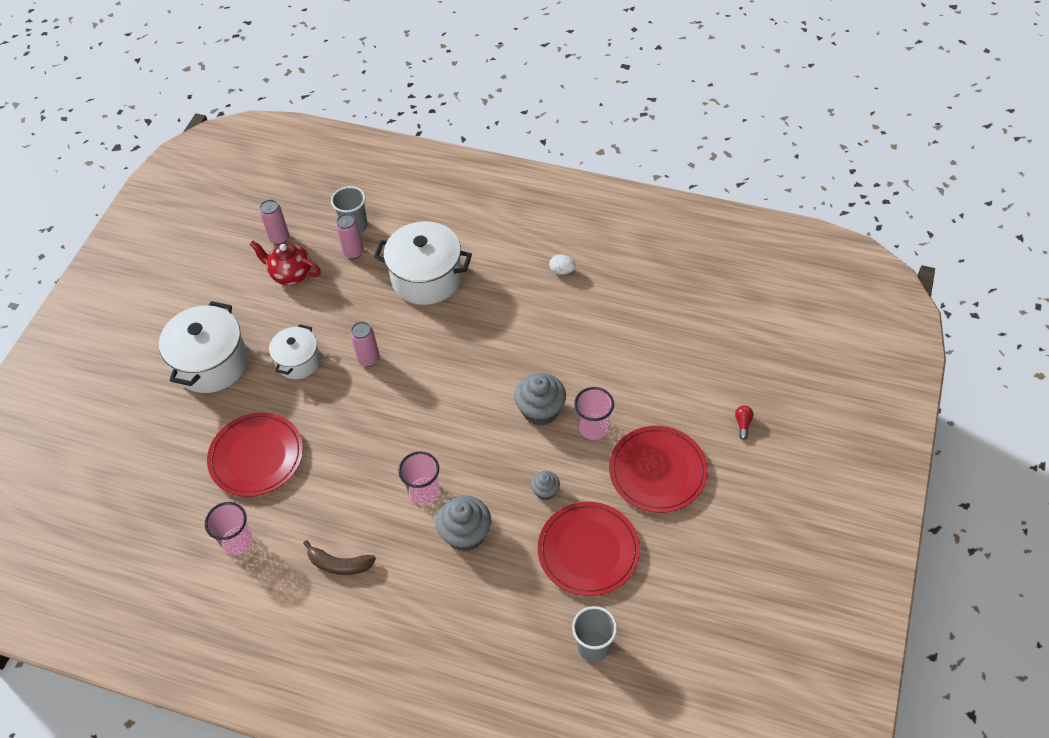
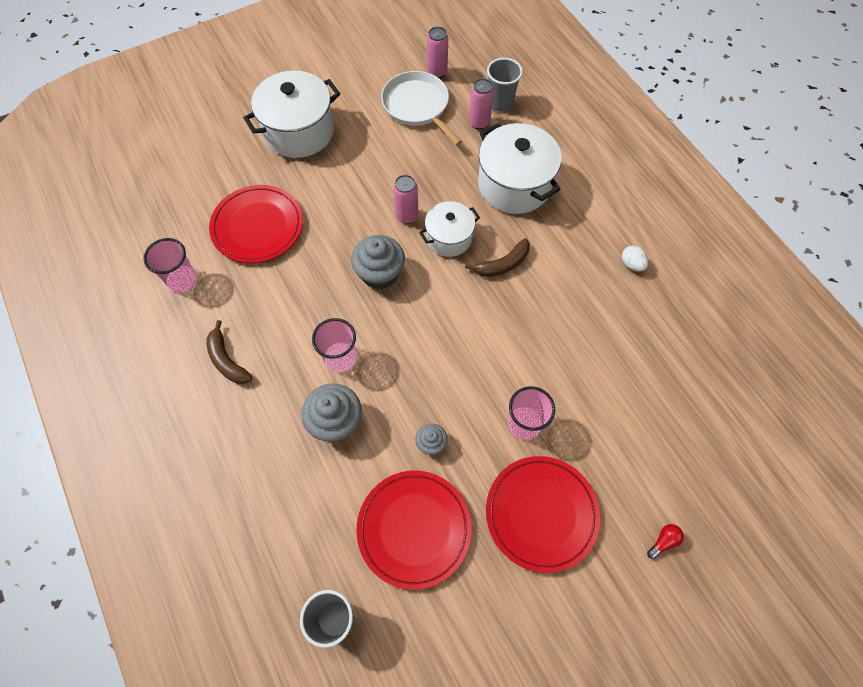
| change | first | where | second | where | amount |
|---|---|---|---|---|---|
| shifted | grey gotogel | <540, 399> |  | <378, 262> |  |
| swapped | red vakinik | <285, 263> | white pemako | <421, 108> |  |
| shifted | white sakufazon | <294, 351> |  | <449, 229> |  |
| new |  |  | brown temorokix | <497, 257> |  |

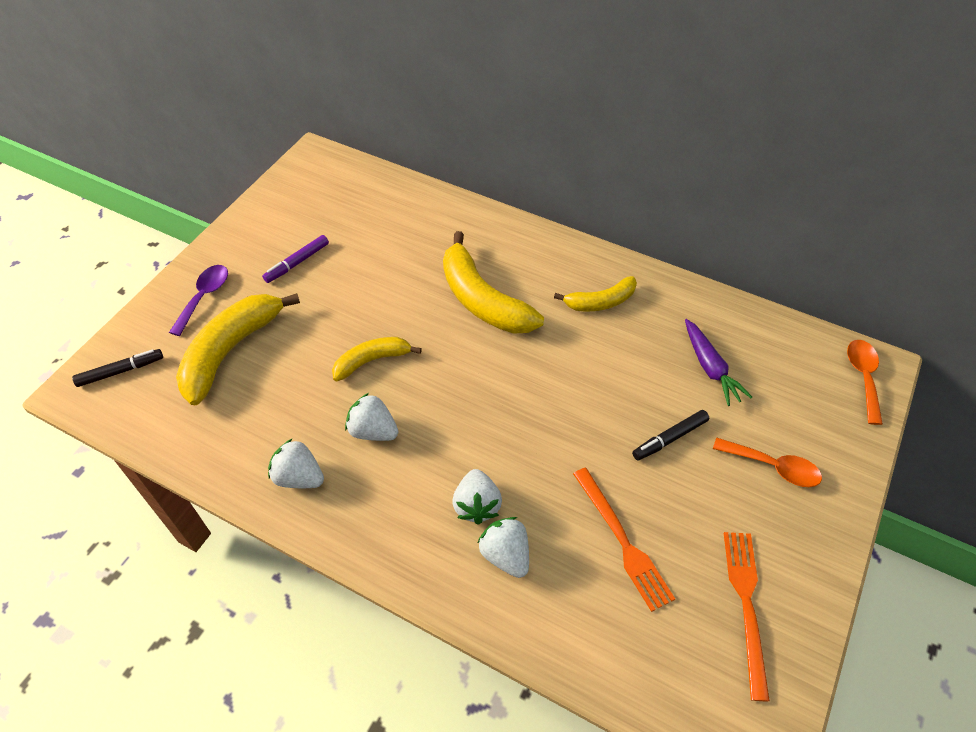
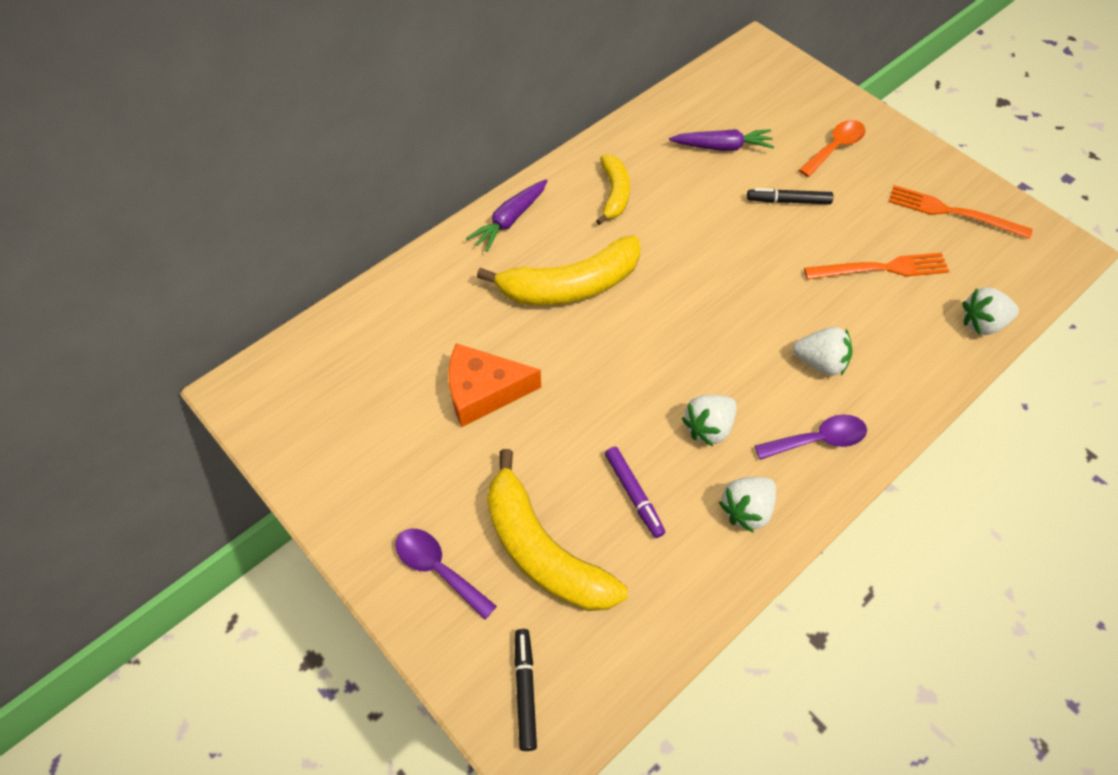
| change | first | where | second | where | amount |
|---|---|---|---|---|---|
| new |  |  | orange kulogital | <494, 385> |  |
| new |  |  | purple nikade | <507, 215> |  |
| shifted | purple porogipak | <295, 259> |  | <635, 492> |  |
| rotated | black porogipak | <670, 435> |  | <790, 196> | 105 degrees clockwise |
| new |  |  | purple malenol | <811, 437> |  |
| shifted | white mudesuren | <503, 547> |  | <990, 311> |  |
| gone | yellow temorokix | <377, 359> |  |  |  |
| gone | orange malenol | <865, 382> |  |  |  |

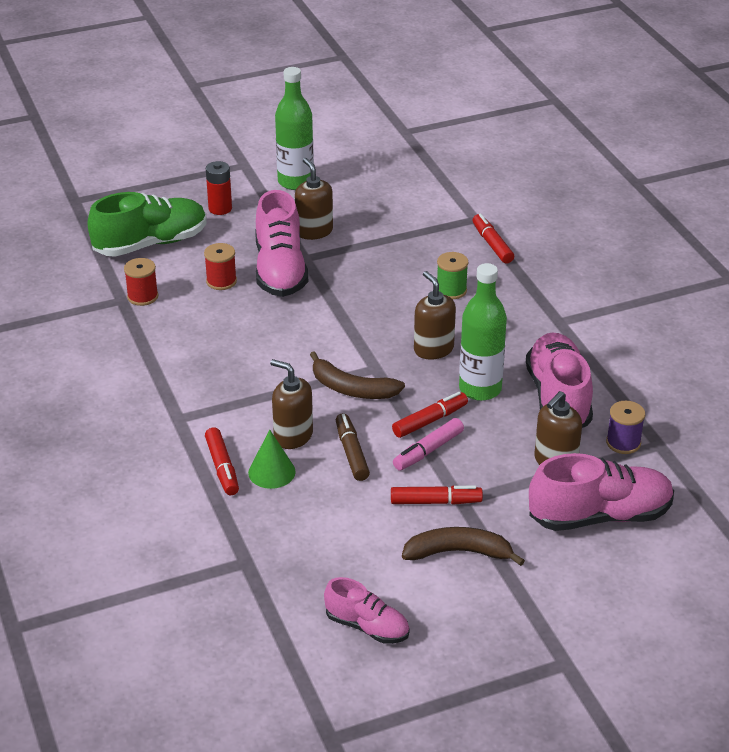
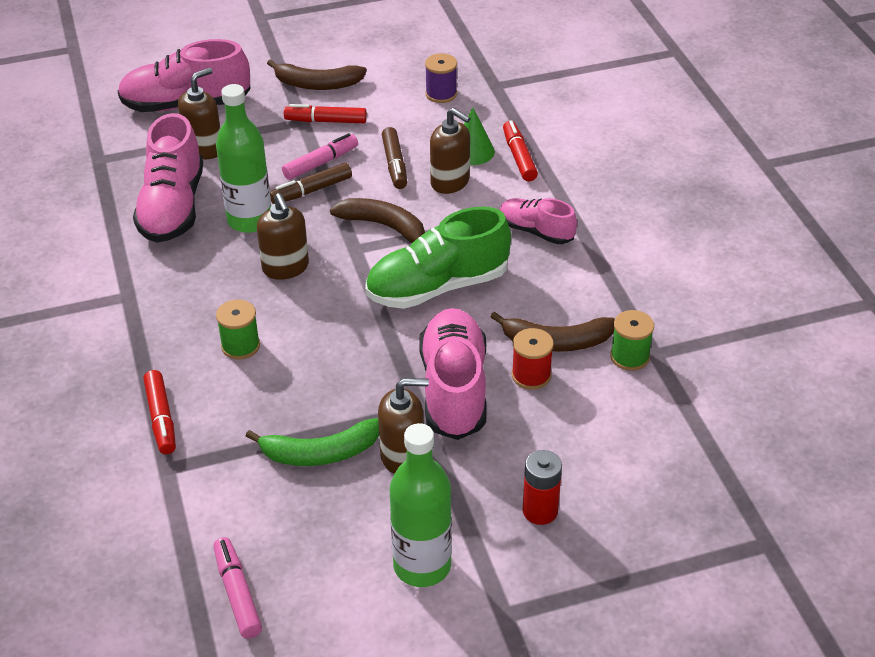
| change | first | where | second | where | amount |
|---|---|---|---|---|---|
| new |  |  | pink porogipak | <237, 588> |  |
| new |  |  | green temorokix | <312, 442> |  |
| repainted | red porogipak | <430, 415> | brown porogipak | <311, 183> |  |
| shifted | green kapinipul | <147, 224> |  | <438, 257> |  |
| rotated | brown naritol | <314, 199> |  | <403, 426> | 75 degrees counterclockwise |
| shifted | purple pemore | <625, 427> |  | <441, 78> |  |
| new |  |  | brown temorokix | <553, 332> |  |
| shifted | pink kapinipul | <366, 610> |  | <538, 221> |  |
| repainted | red pemore | <141, 282> | green pemore | <632, 340> |  |

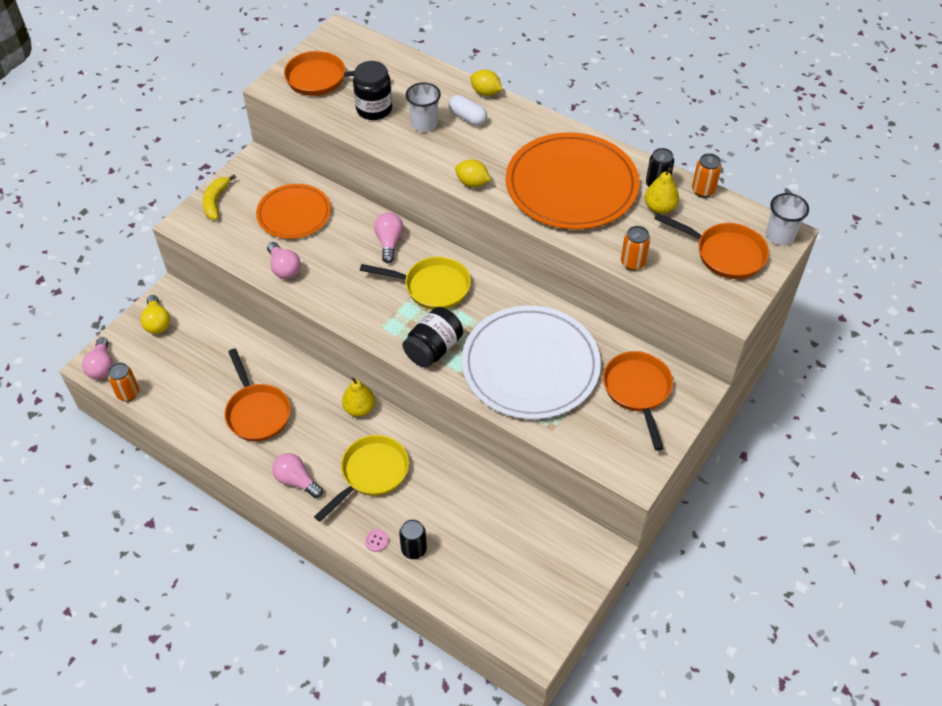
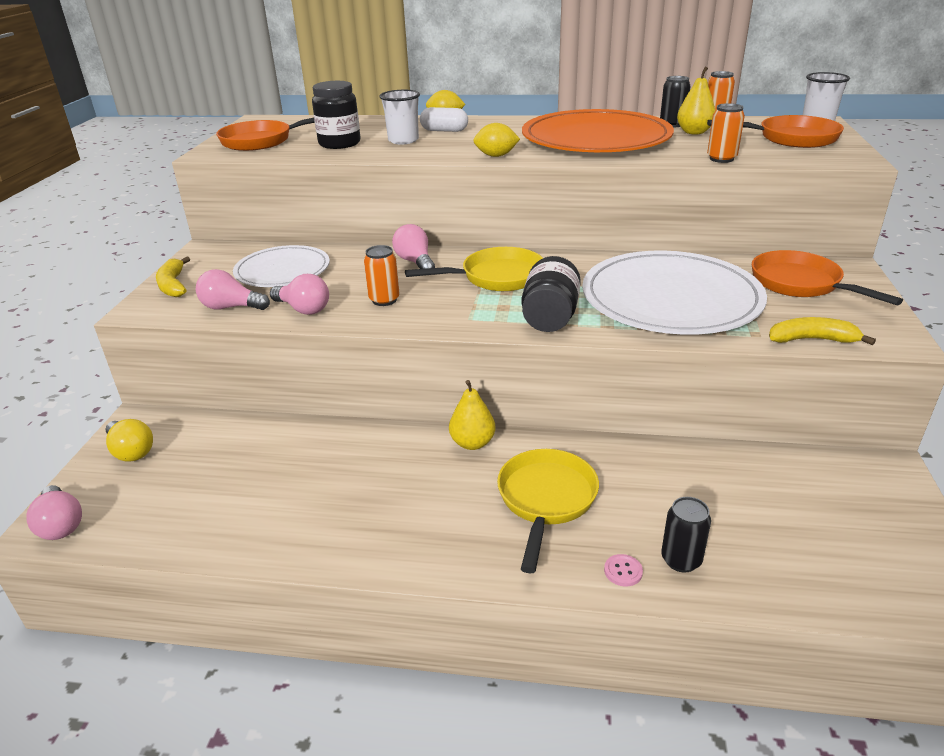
| change | first | where | second | where | amount |
|---|---|---|---|---|---|
| shifted | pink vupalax | <297, 475> |  | <233, 289> |  |
| repainted | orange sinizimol | <293, 211> | white sinizimol | <281, 266> |  |
| shifted | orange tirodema | <123, 382> |  | <382, 275> |  |
| new |  |  | yellow temorokix | <822, 331> |  |
| gone | orange pemako | <257, 395> |  |  |  |

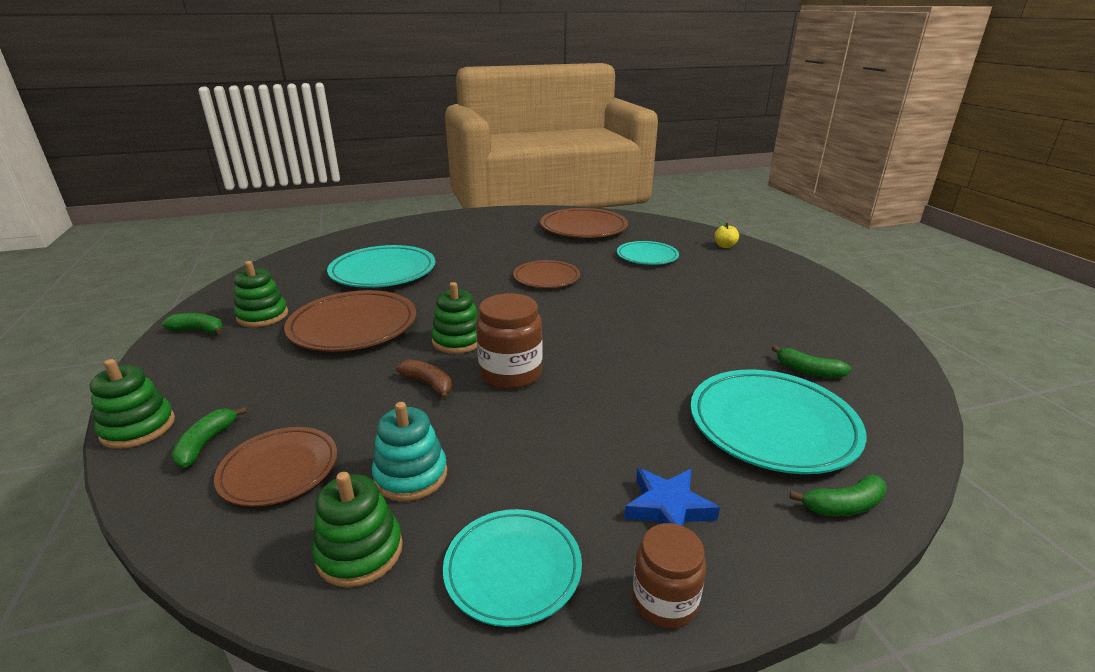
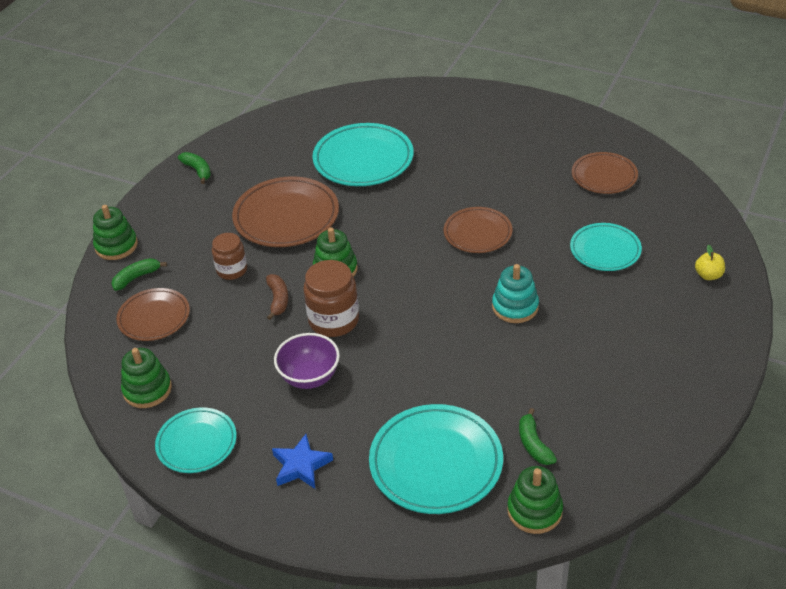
| change | first | where | second | where | amount |
|---|---|---|---|---|---|
| shifted | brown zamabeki | <669, 576> |  | <229, 256> |  |
| new |  |  | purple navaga | <307, 361> |  |
| shifted | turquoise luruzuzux | <409, 451> |  | <515, 293> |  |
| shifted | green luruzuzux | <261, 294> |  | <535, 500> |  |
| scaled | brown sinizimol | <584, 223> |  | <605, 173> | x0.63 |
| gone | green temorokix | <838, 495> |  |  |  |

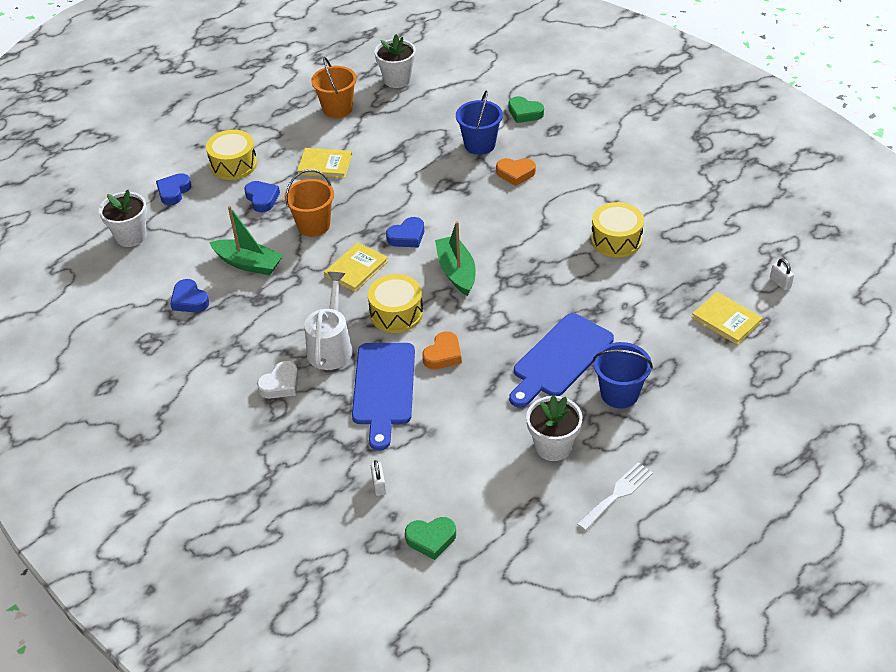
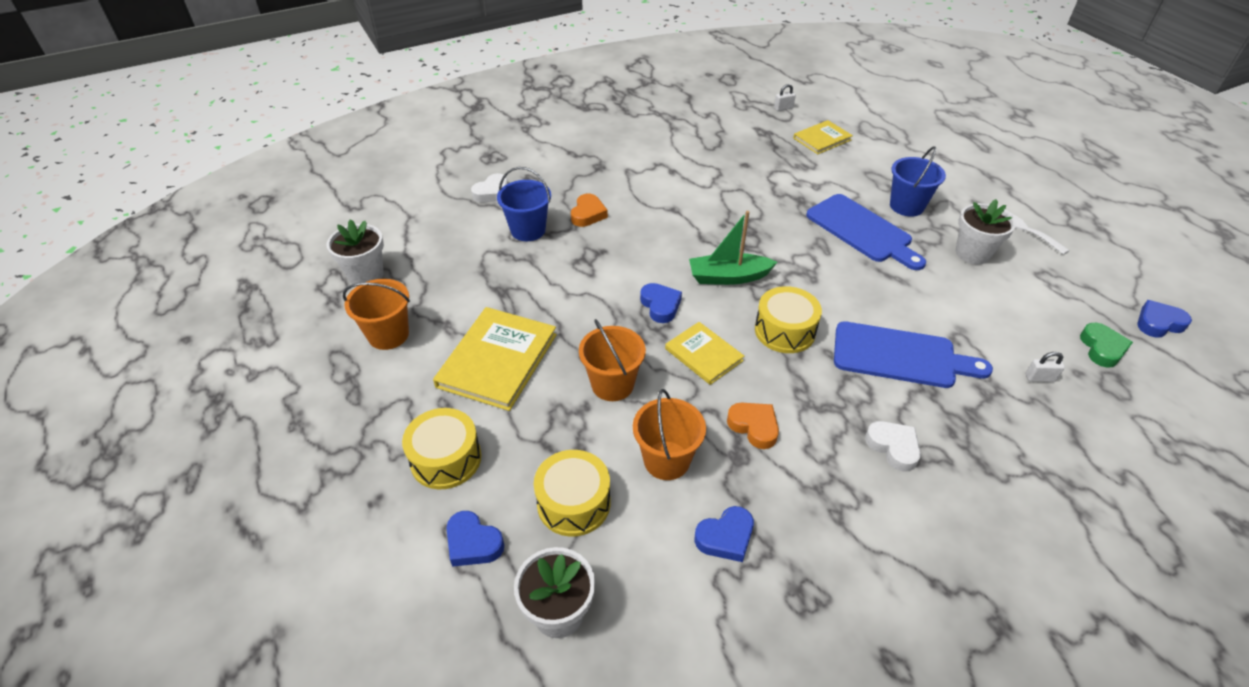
| change | first | where | second | where | amount |
|---|---|---|---|---|---|
| scaled | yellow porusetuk | <324, 163> |  | <495, 359> | x1.67 |
| repainted | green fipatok | <526, 109> | white fipatok | <489, 187> |  |
| shifted | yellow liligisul | <617, 230> |  | <572, 493> |  |
| swapped | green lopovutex | <246, 240> | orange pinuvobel | <669, 434> |  |
| shifted | orange fipatok | <442, 350> |  | <753, 426> |  |
| shifted | blue fipatok | <262, 196> |  | <1164, 318> |  |
| gone | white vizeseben | <328, 321> |  |  |  |

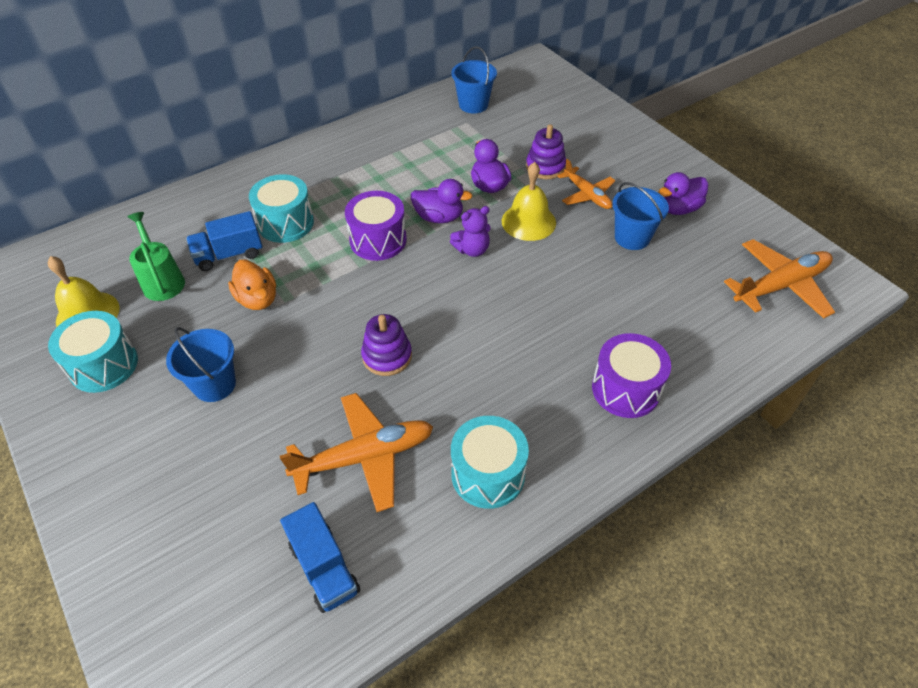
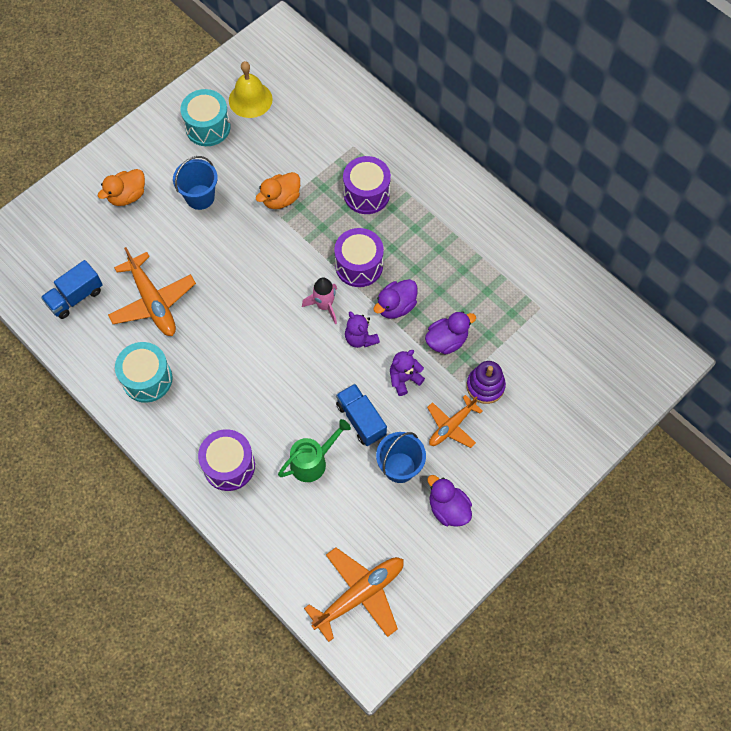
| change | first | where | second | where | amount |
|---|---|---|---|---|---|
| new |  |  | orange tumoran | <121, 187> |  |
| shifted | green vizeseben | <156, 256> |  | <314, 450> |  |
| new |  |  | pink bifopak | <319, 300> |  |
| rotated | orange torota | <779, 279> |  | <353, 594> | 90 degrees counterclockwise |
| shifted | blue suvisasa | <224, 241> |  | <361, 415> |  |
| repainted | turquoise liligisul | <281, 208> | purple liligisul | <367, 185> |  |
| rotated | purple tumoran | <442, 201> |  | <395, 299> | 45 degrees clockwise |
| swapped | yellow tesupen | <529, 201> | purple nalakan | <407, 373> |  |
| gone | purple luruzuzux | <386, 345> |  |  |  |
| gone | blue pinuvobel | <474, 80> |  |  |  |

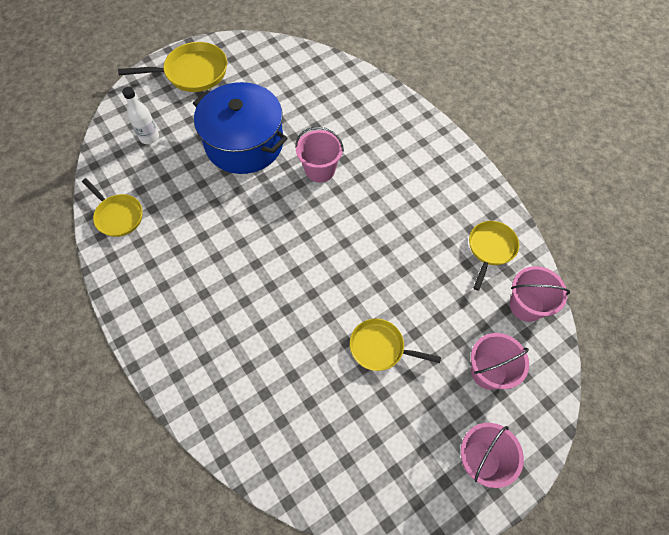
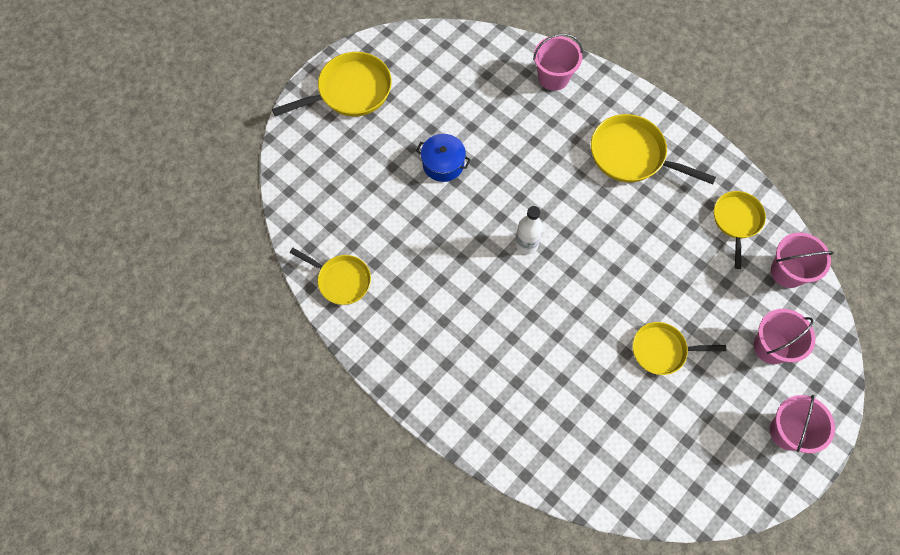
| change | first | where | second | where | amount |
|---|---|---|---|---|---|
| scaled | blue sakufazon | <240, 128> |  | <443, 158> | x0.47 |
| shifted | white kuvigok | <140, 115> |  | <529, 230> |  |
| shifted | pink pinuvobel | <319, 154> |  | <558, 62> |  |
| new |  |  | yellow pemako | <653, 149> |  |

